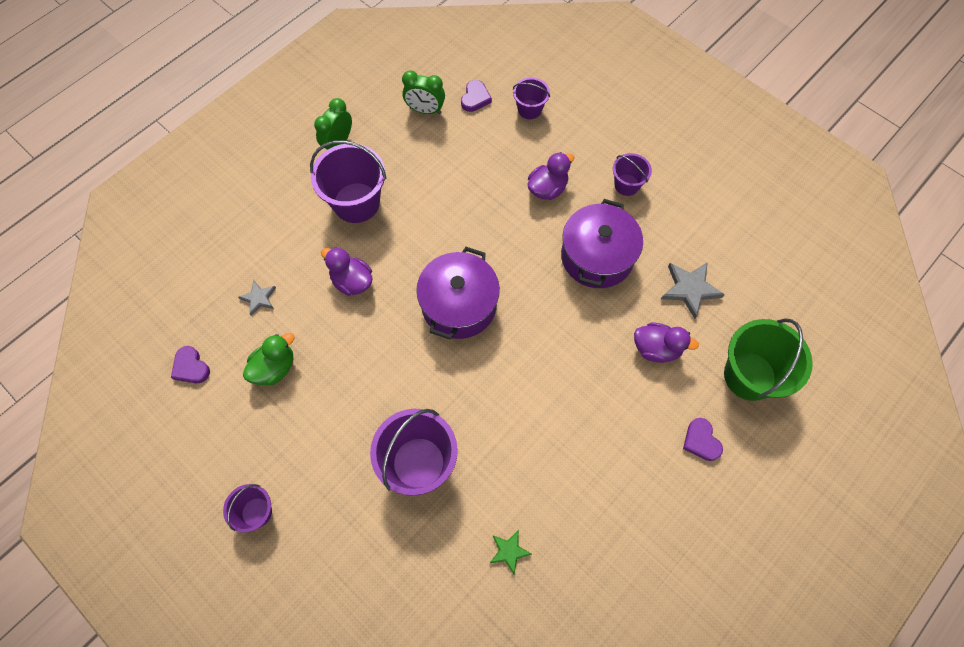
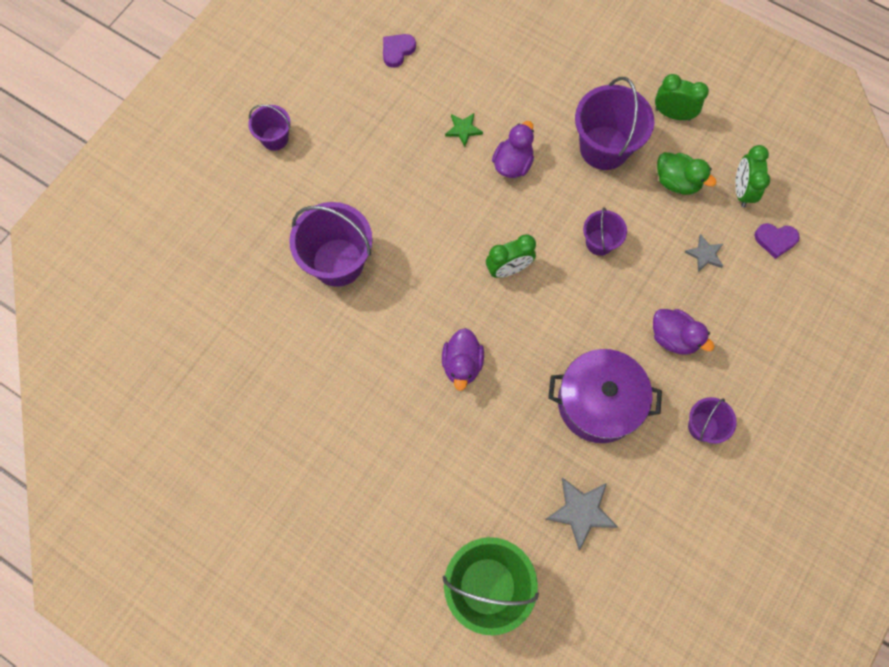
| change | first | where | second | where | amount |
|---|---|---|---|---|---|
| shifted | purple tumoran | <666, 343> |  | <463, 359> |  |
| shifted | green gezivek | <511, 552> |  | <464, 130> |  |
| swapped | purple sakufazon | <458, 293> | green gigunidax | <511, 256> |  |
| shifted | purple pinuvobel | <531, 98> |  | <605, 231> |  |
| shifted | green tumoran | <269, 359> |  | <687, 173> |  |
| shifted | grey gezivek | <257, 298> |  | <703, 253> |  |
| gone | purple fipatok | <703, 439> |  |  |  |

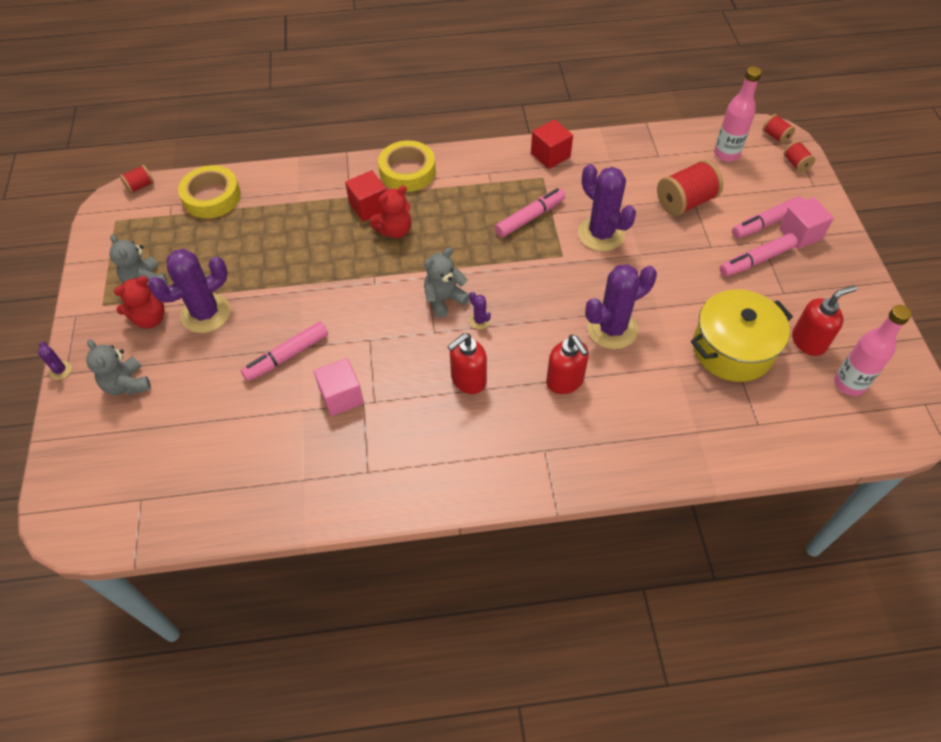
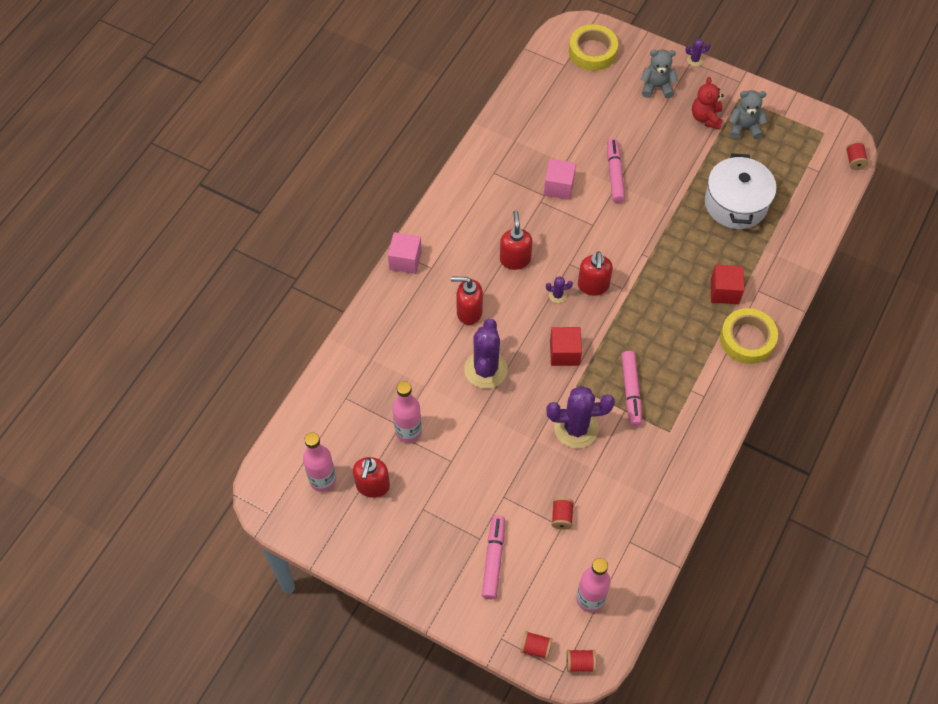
| change | first | where | second | where | amount |
|---|---|---|---|---|---|
| shifted | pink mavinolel | <806, 223> |  | <405, 253> |  |
| swapped | yellow sakufazon | <742, 335> | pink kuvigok | <407, 412> |  |
| shifted | red mavinolel | <552, 144> |  | <566, 346> |  |
| scaled | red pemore | <690, 188> |  | <562, 513> | x0.52 |
| shifted | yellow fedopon | <209, 191> |  | <593, 47> |  |
| swapped | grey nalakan | <446, 283> | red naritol | <595, 273> |  |
| new |  |  | white sakufazon | <741, 191> |  |
| gone | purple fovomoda | <189, 291> |  |  |  |
| gone | red nalakan | <390, 211> |  |  |  |
| gone | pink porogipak | <759, 255> |  |  |  |

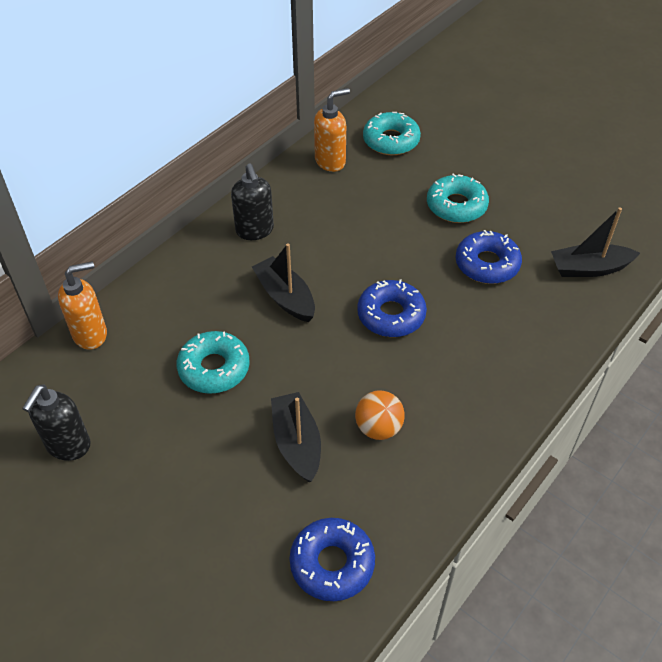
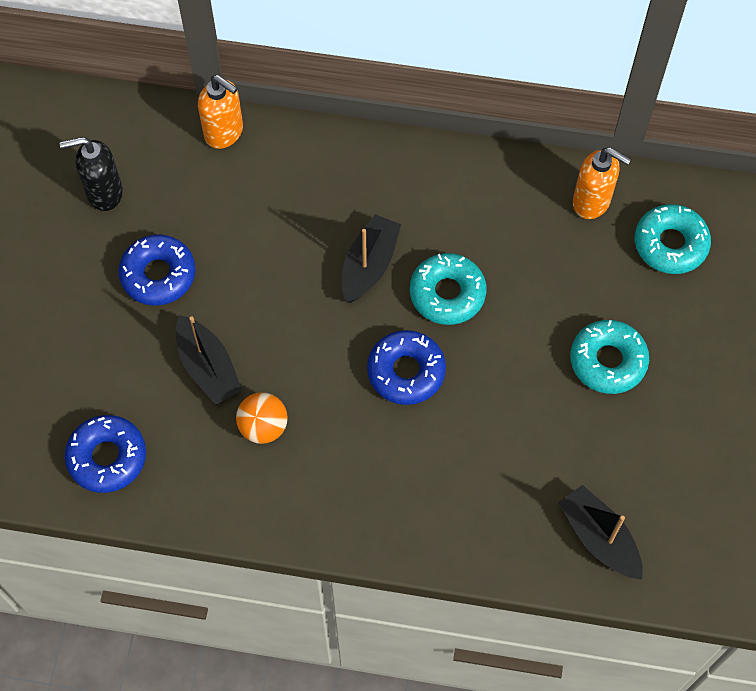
| change | first | where | second | where | amount |
|---|---|---|---|---|---|
| shifted | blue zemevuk | <489, 257> |  | <157, 270> |  |
| rotated | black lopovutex | <296, 437> |  | <209, 360> | 105 degrees clockwise |
| shifted | turquoise zemevuk | <213, 362> |  | <448, 289> |  |
| gone | black naritol | <252, 202> |  |  |  |

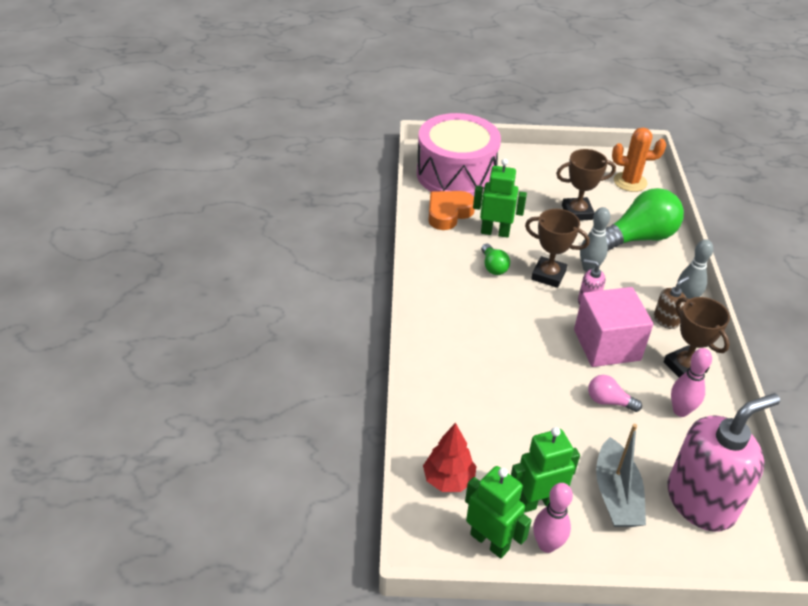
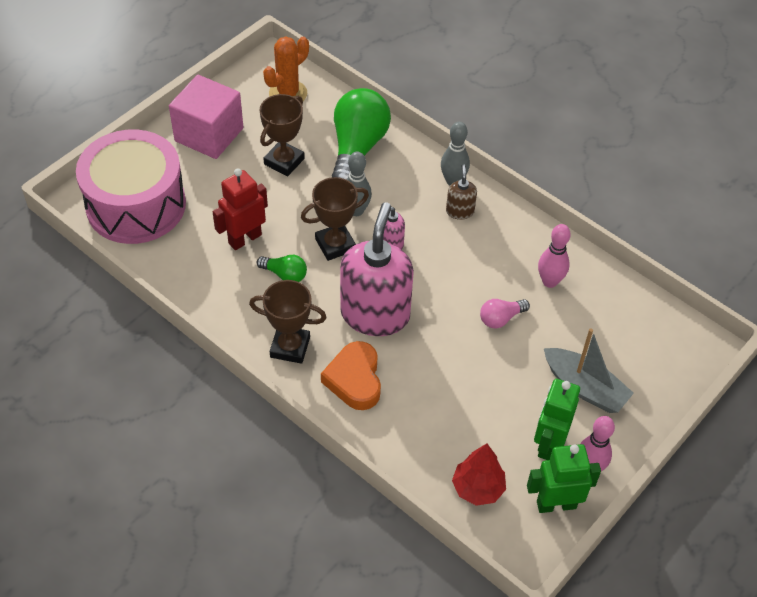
| change | first | where | second | where | amount |
|---|---|---|---|---|---|
| shifted | pink mavinolel | <613, 327> |  | <206, 117> |  |
| repainted | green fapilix | <500, 198> | red fapilix | <240, 209> |  |
| shifted | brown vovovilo | <697, 337> |  | <288, 322> |  |
| shifted | orange fipatok | <451, 210> |  | <351, 375> |  |
| shifted | pink naritol | <723, 462> |  | <377, 269> |  |

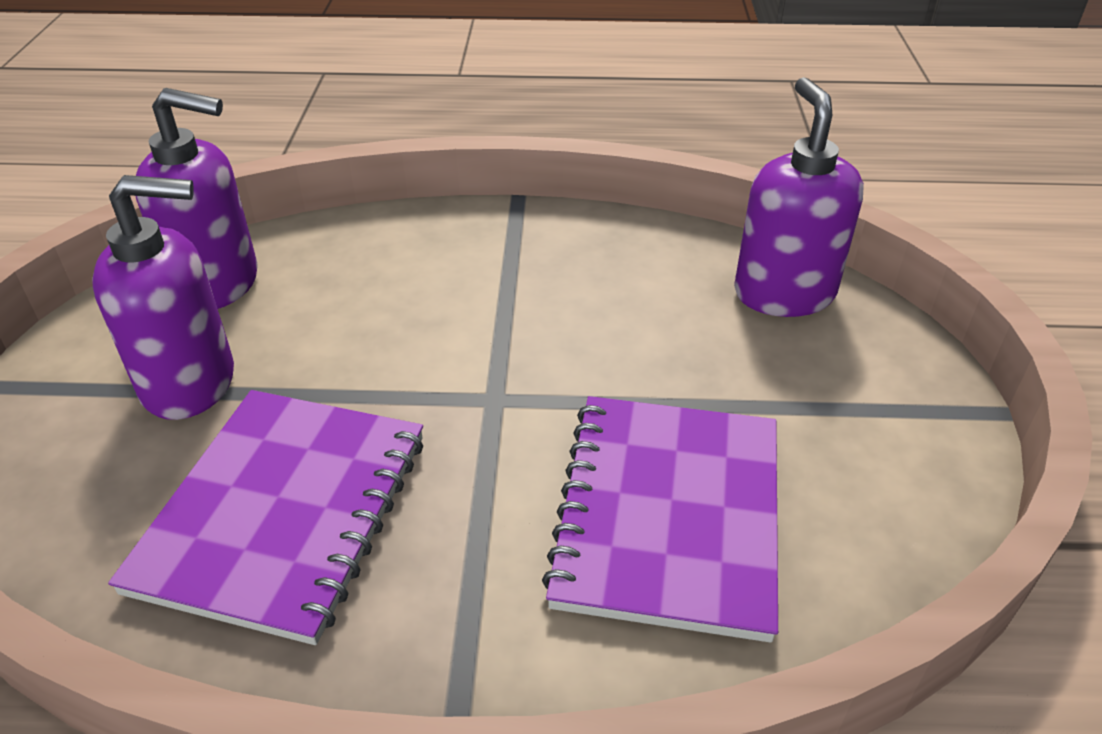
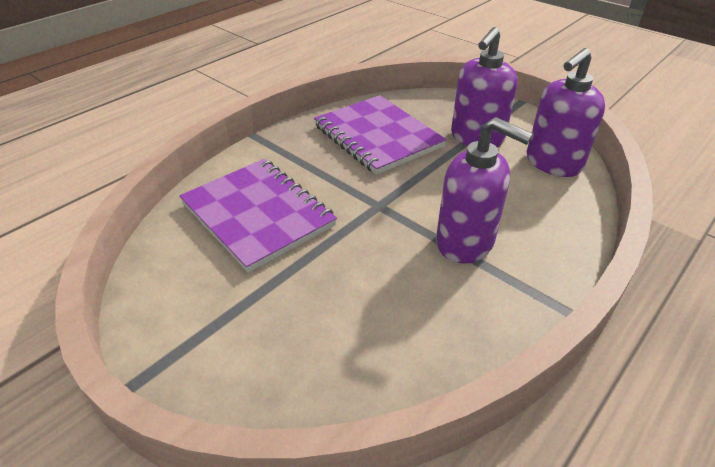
| change | first | where | second | where | amount |
|---|---|---|---|---|---|
| shifted | purple naritol | <799, 197> |  | <484, 190> |  |

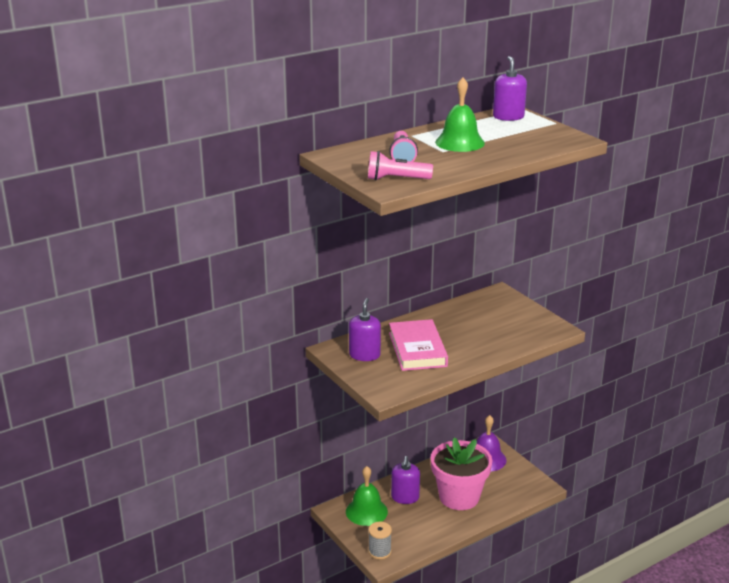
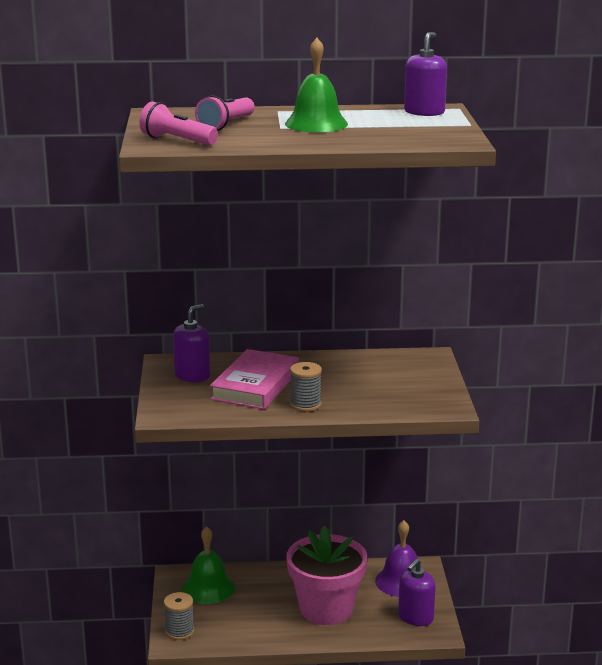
| change | first | where | second | where | amount |
|---|---|---|---|---|---|
| new |  |  | grey pemore | <306, 387> |  |
| shifted | purple naritol | <405, 480> |  | <417, 592> |  |

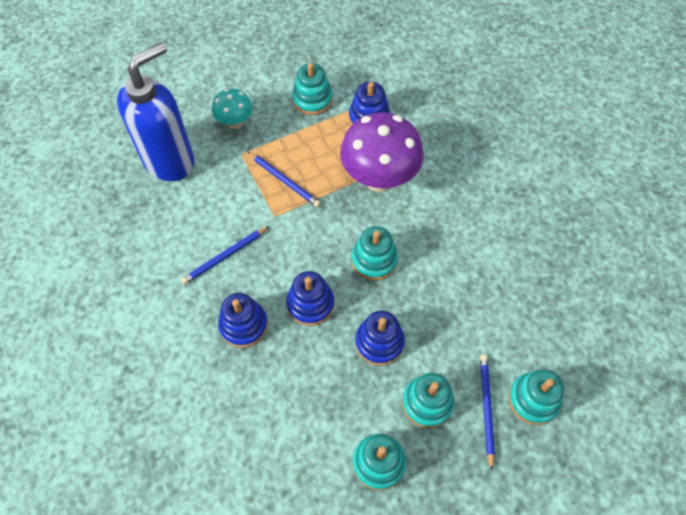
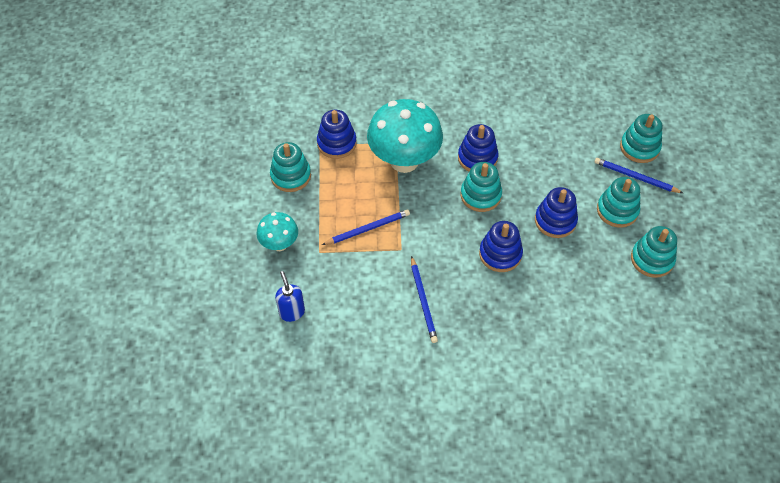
| change | first | where | second | where | amount |
|---|---|---|---|---|---|
| scaled | blue naritol | <156, 111> |  | <290, 296> | x0.42 |
| repainted | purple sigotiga | <382, 152> | turquoise sigotiga | <405, 136> |  |
| shifted | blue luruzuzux | <243, 320> |  | <478, 148> |  |

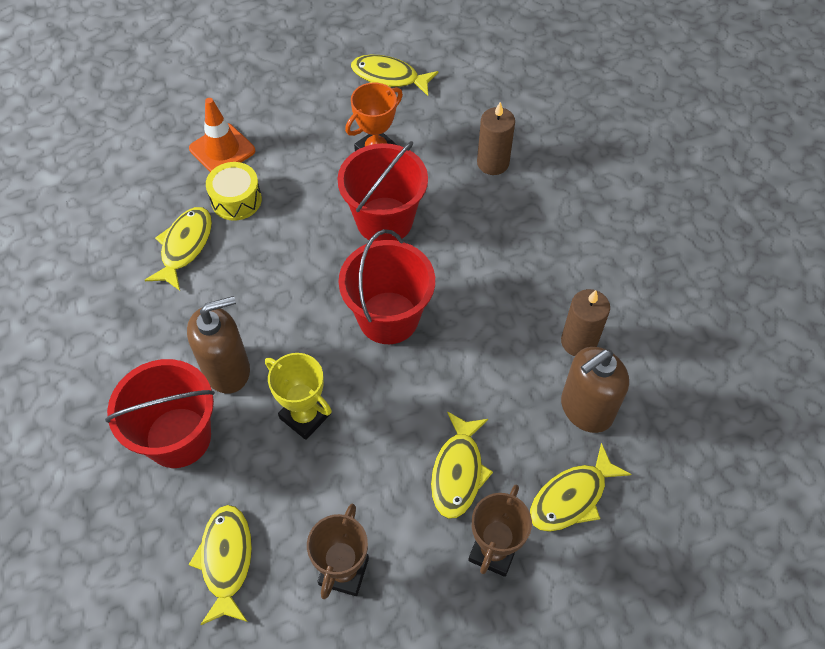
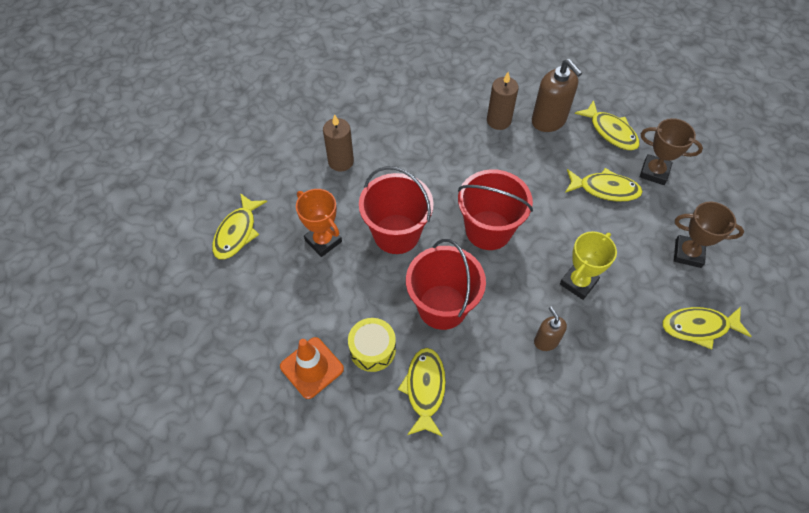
| change | first | where | second | where | amount |
|---|---|---|---|---|---|
| rotated | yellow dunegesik | <178, 249> |  | <422, 392> | 75 degrees clockwise |
| shifted | red pinuvobel | <160, 413> |  | <446, 284> |  |
| scaled | brown naritol | <218, 345> |  | <550, 328> | x0.57 |

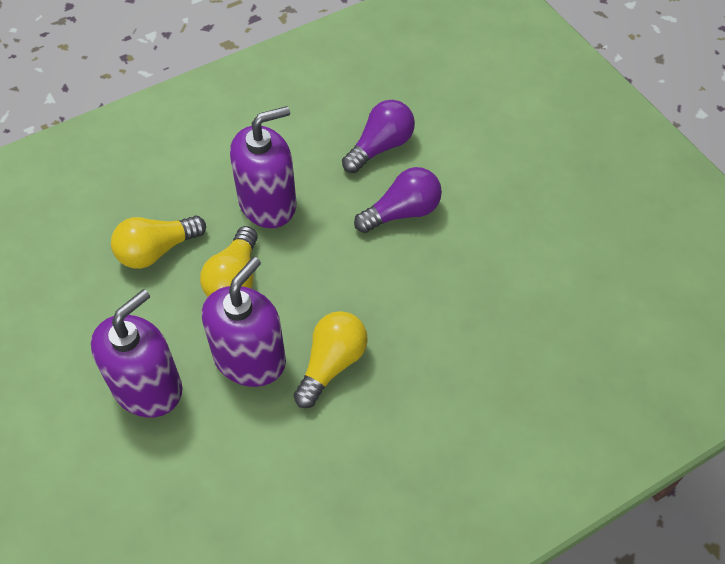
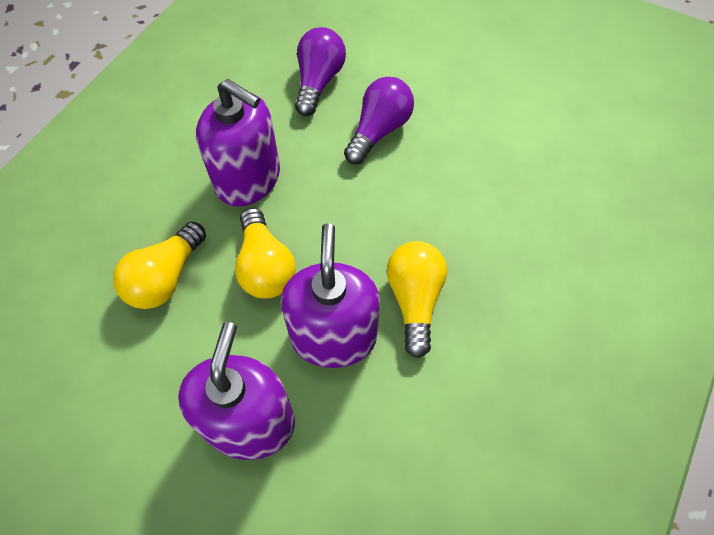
| change | first | where | second | where | amount |
|---|---|---|---|---|---|
| rotated | purple naritol | <263, 167> |  | <238, 142> | 90 degrees clockwise |

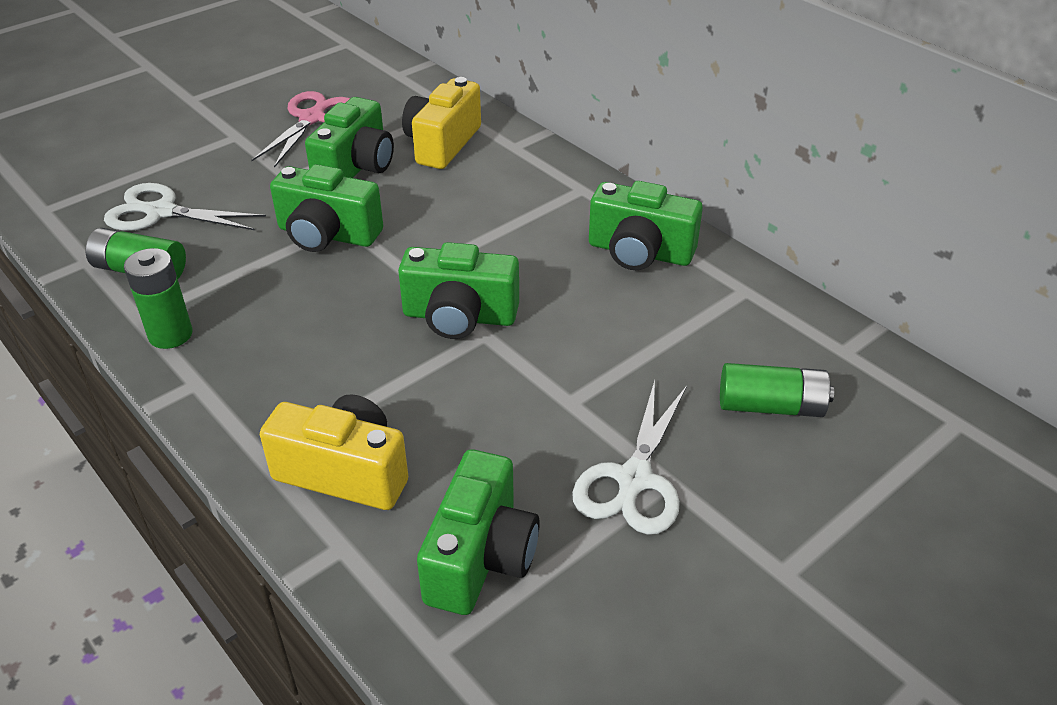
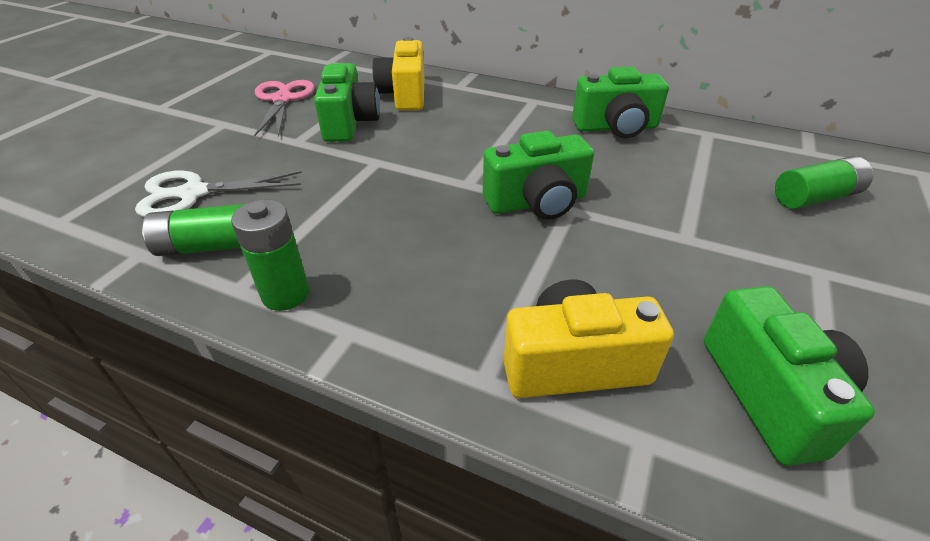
| change | first | where | second | where | amount |
|---|---|---|---|---|---|
| gone | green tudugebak | <326, 208> |  |  |  |
| gone | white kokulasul | <629, 457> |  |  |  |

